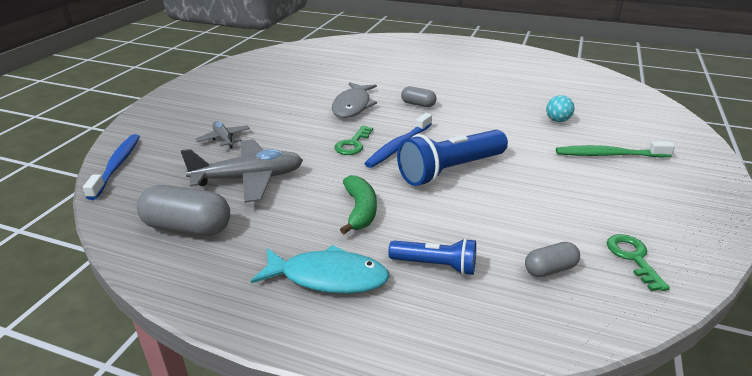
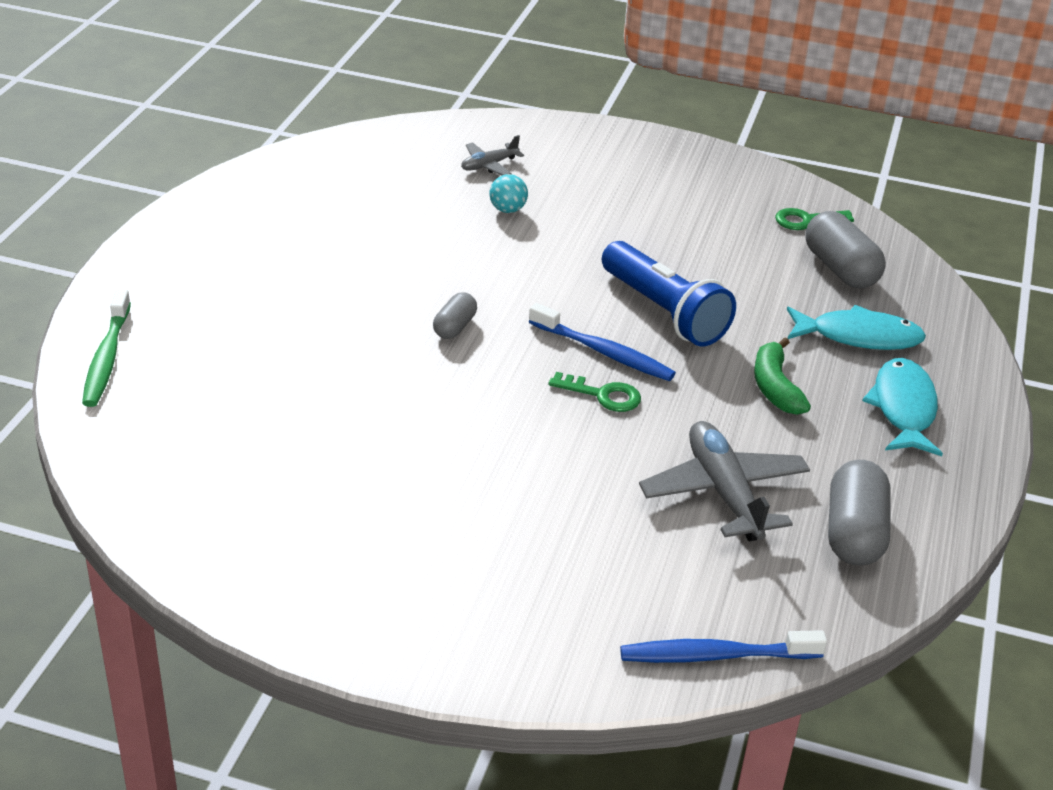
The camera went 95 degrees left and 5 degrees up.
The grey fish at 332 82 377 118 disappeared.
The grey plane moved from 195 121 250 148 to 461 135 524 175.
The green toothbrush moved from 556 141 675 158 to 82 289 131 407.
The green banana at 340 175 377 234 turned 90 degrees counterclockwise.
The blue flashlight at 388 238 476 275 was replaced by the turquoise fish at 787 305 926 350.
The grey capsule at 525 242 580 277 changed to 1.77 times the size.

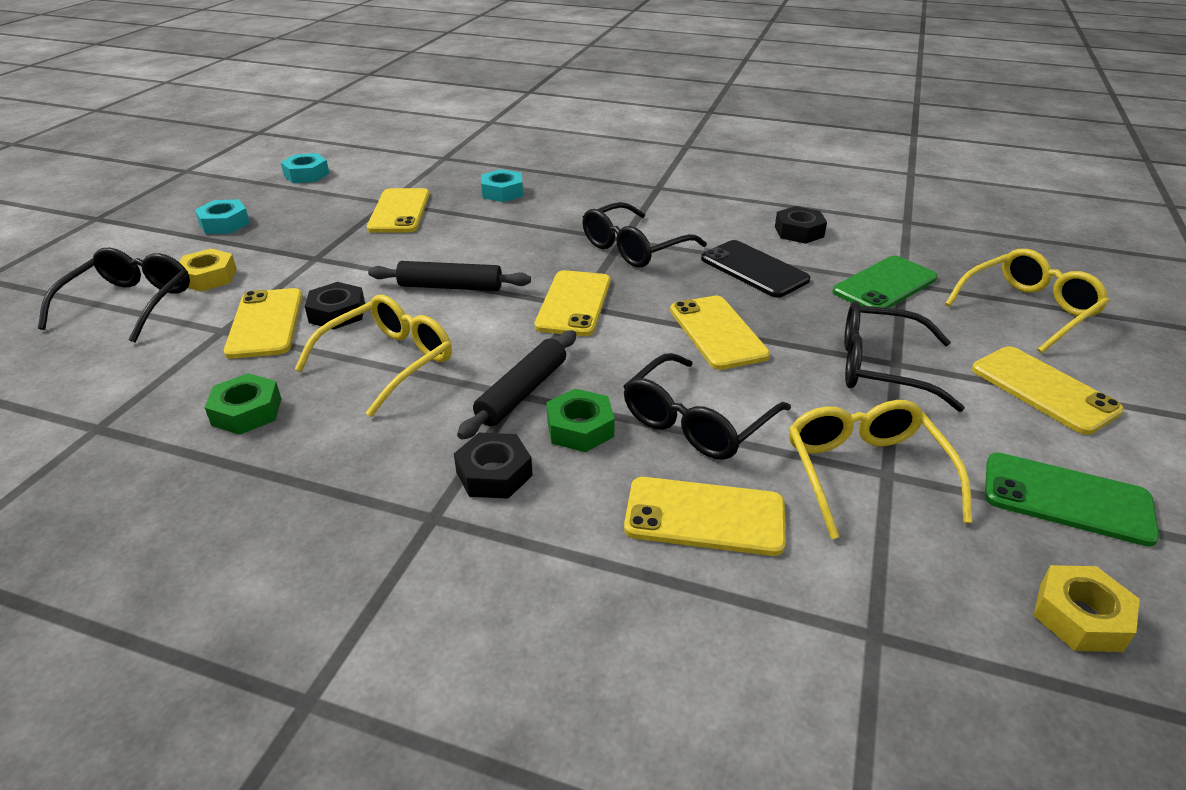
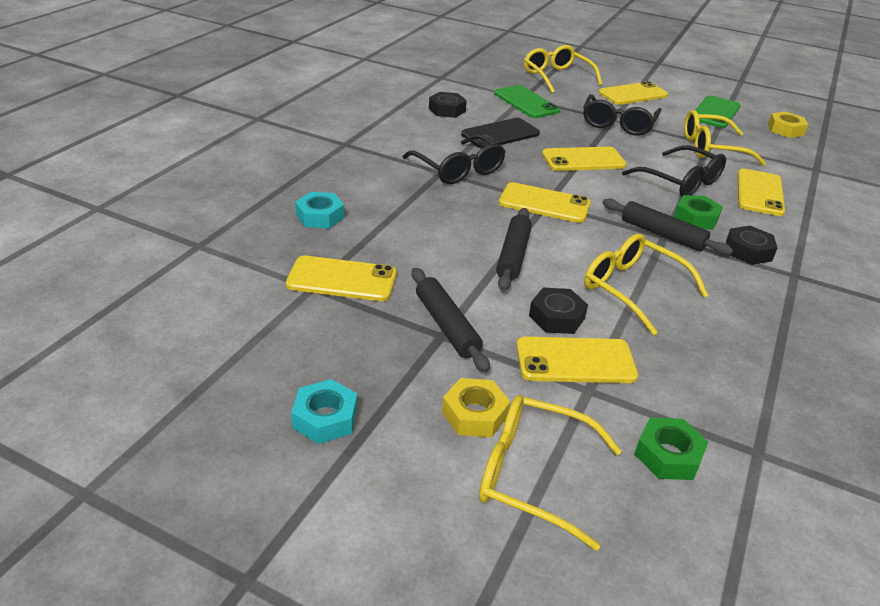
The camera went 85 degrees left and 0 degrees up.
The turquoise nut at 281 153 329 183 disappeared.
The black glasses at 38 248 190 342 became the yellow glasses at 479 395 622 551.
The green nut moved from 205 373 281 435 to 635 417 708 480.
The black rolling pin at 412 268 490 373 appeared.

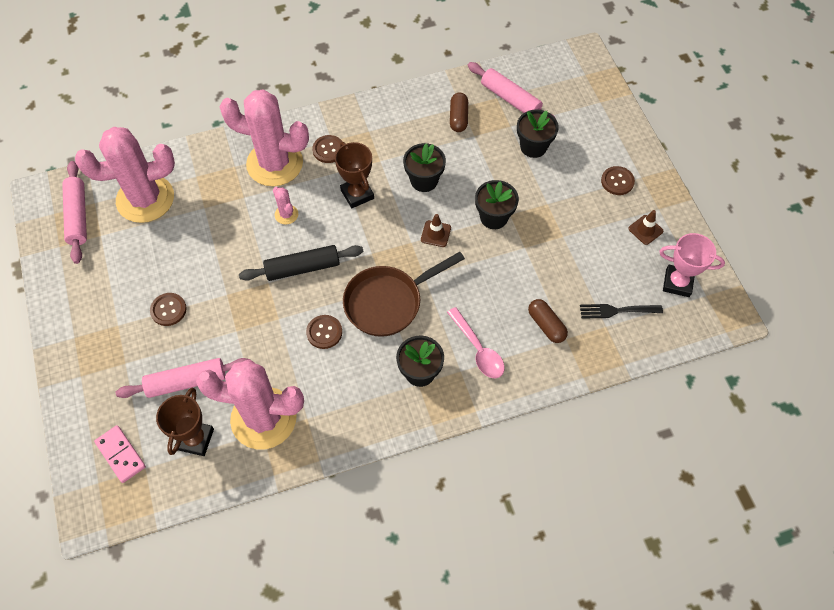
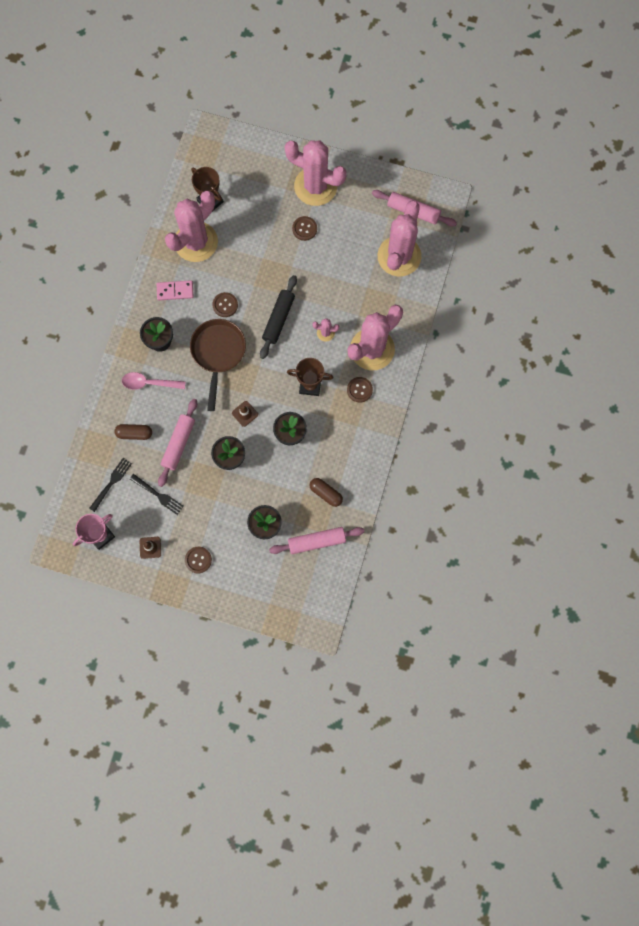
The camera went 125 degrees right and 15 degrees up.
The pink rolling pin moved from 116 358 250 398 to 158 399 197 487.
The pink domino moved from 94 425 146 483 to 157 280 193 300.
The pink cactus at 284 140 347 206 appeared.
The black fork at 130 474 184 515 appeared.

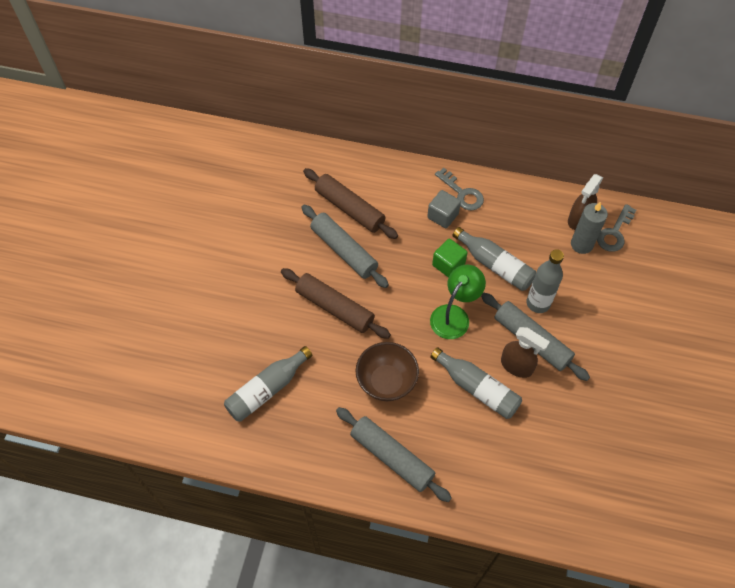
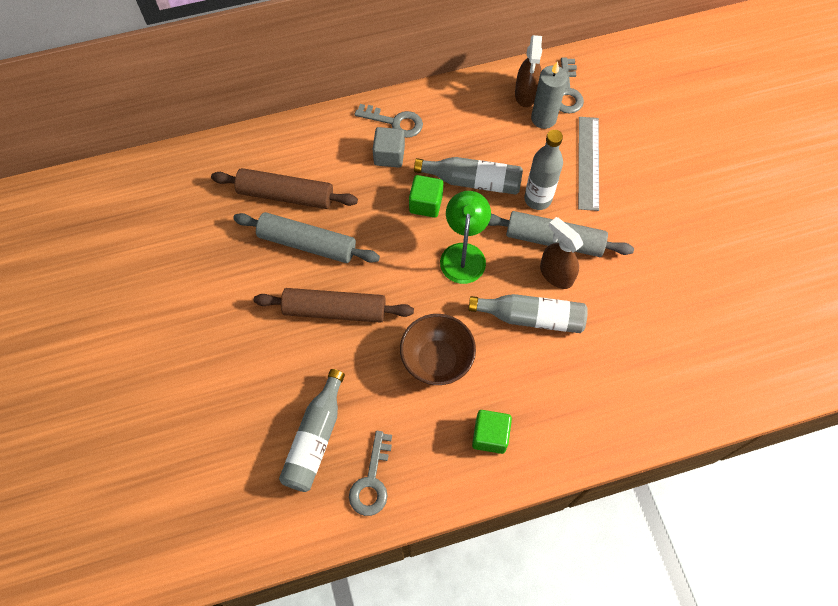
The camera went 30 degrees left and 5 degrees up.
The brown spray bottle at 501 327 550 378 turned 135 degrees counterclockwise.
The grey rolling pin at 336 407 452 502 was replaced by the green cube at 472 410 512 454.
The grey ruler at 578 117 599 211 appeared.
The grey key at 349 431 392 516 appeared.

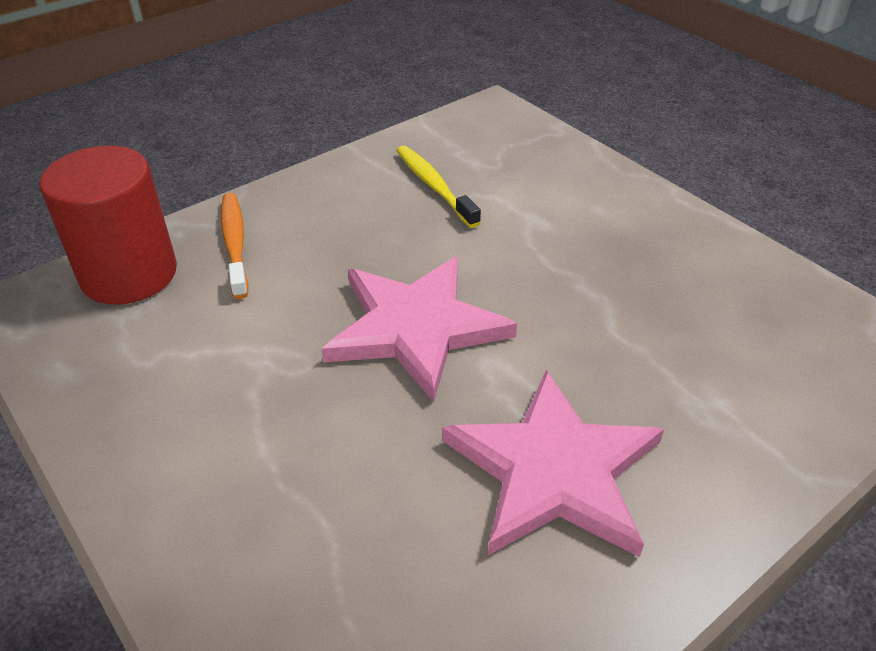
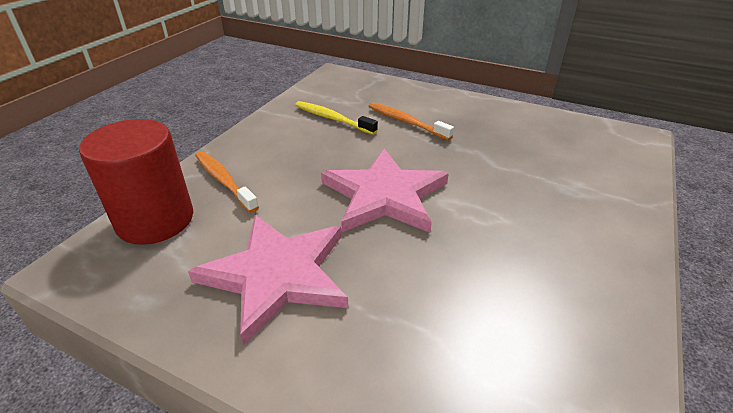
The camera went 25 degrees left and 5 degrees down.
The pink star moved from 442 369 664 557 to 188 215 348 345.
The orange toothbrush at 369 102 454 140 appeared.

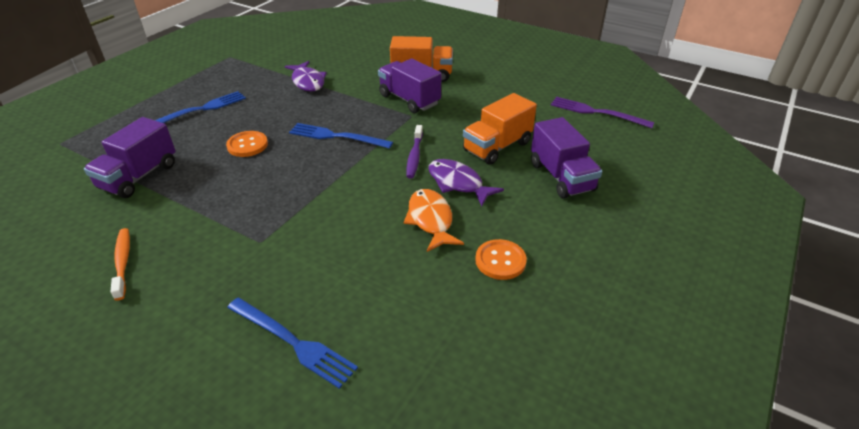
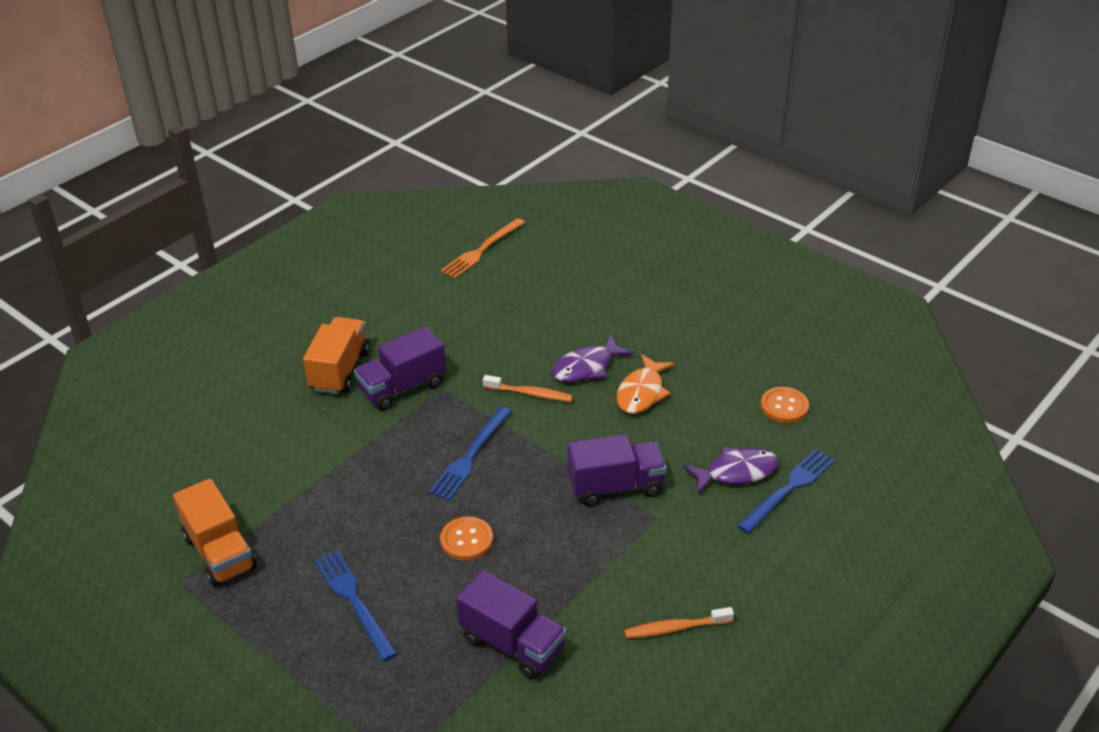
The camera went 80 degrees left and 0 degrees up.
The purple fish moved from 285 61 327 91 to 683 447 779 494.
The orange truck moved from 463 93 537 165 to 173 478 257 587.
The purple fork at 551 97 655 128 became the orange fork at 441 218 525 279.
The purple truck moved from 531 117 602 199 to 567 434 667 506.
The purple toothbrush at 406 125 423 179 became the orange toothbrush at 483 375 573 402.
The orange fish at 404 189 464 252 turned 60 degrees counterclockwise.
The orange button moved from 475 239 527 280 to 761 387 809 423.

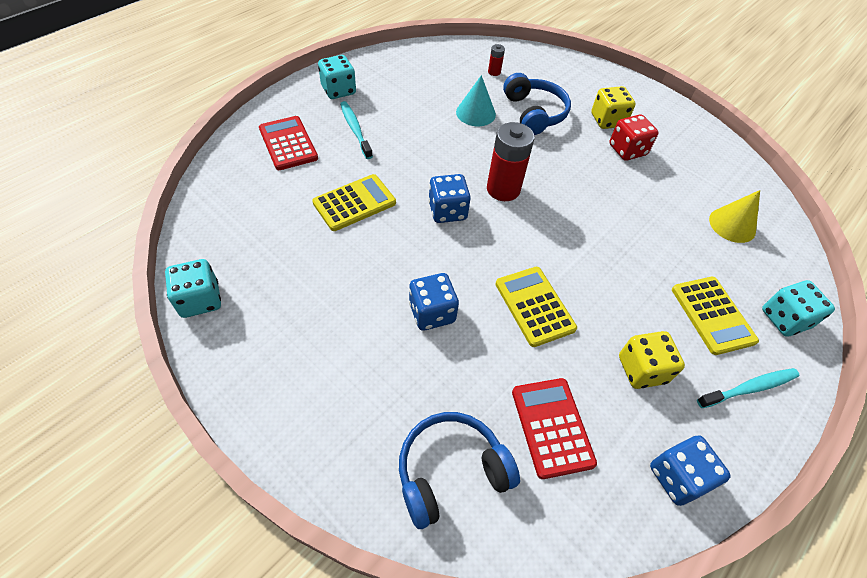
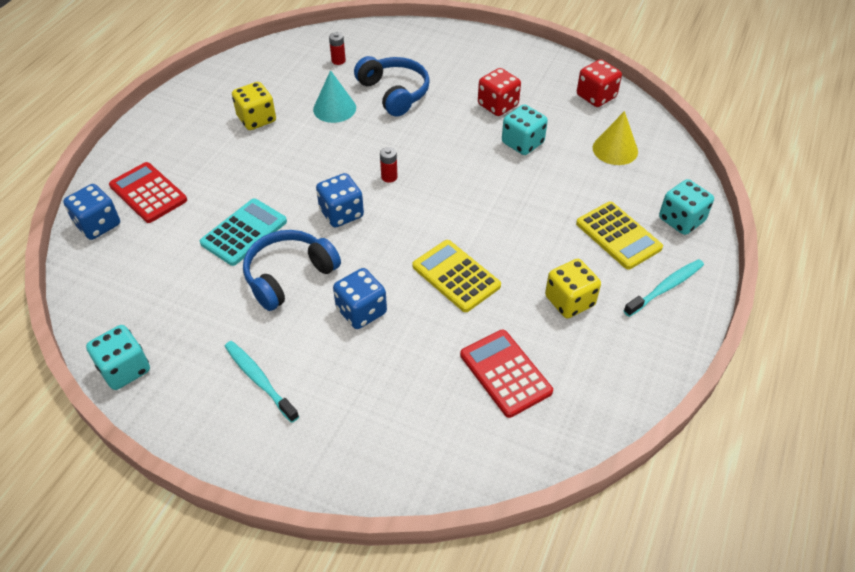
The camera went 15 degrees left and 5 degrees down.
The turquoise dice moved from 318 55 356 99 to 502 104 548 155.
The yellow dice moved from 591 86 635 129 to 232 82 276 130.
The turquoise toothbrush moved from 340 101 373 159 to 225 341 299 423.
The red battery at 487 122 534 201 changed to 0.46 times the size.
The yellow calculator at 312 174 396 231 became the turquoise calculator at 200 199 287 266.
The blue headphones moved from 399 412 520 529 to 243 230 341 311.
The blue dice moved from 650 435 731 506 to 63 184 120 240.
The red dice at 577 59 622 107 appeared.

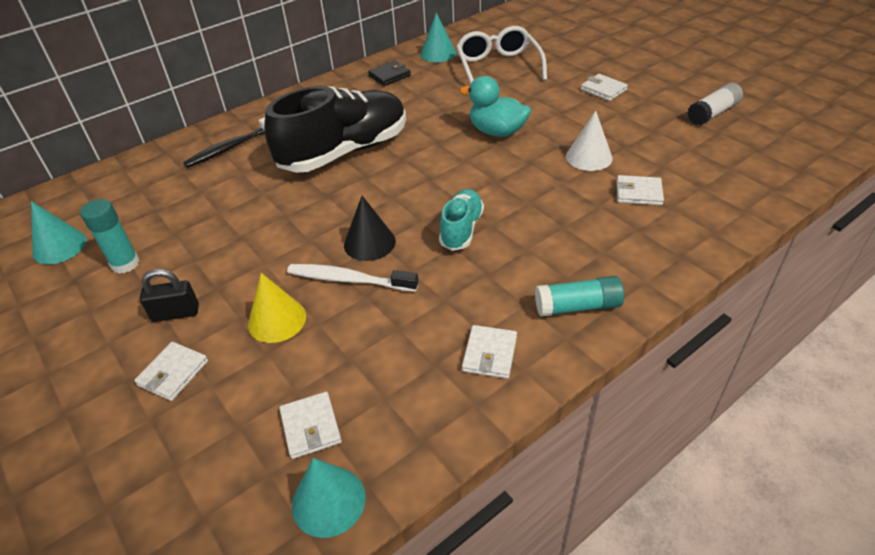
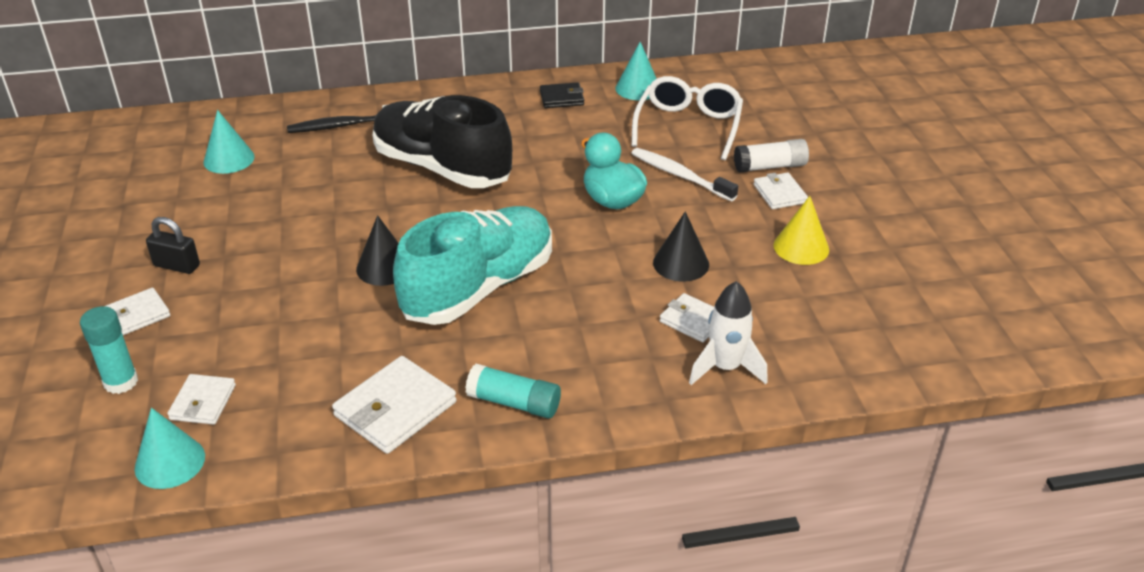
The camera went 25 degrees right and 5 degrees down.
The white glue stick moved from 687 83 743 125 to 734 139 809 173.
The black shoe at 264 86 406 173 turned 135 degrees counterclockwise.
The white cone at 566 110 613 171 became the black cone at 653 211 709 282.
The turquoise shoe at 439 189 484 251 changed to 2.02 times the size.
The turquoise glue stick moved from 80 199 140 274 to 80 306 138 394.
The turquoise cone moved from 31 201 86 265 to 203 110 255 174.
The white toothbrush moved from 287 264 419 292 to 632 148 738 201.
The yellow cone moved from 248 273 306 343 to 774 196 829 265.
The white wallet at 462 325 517 379 changed to 1.66 times the size.
The white rocket at 689 281 768 385 appeared.

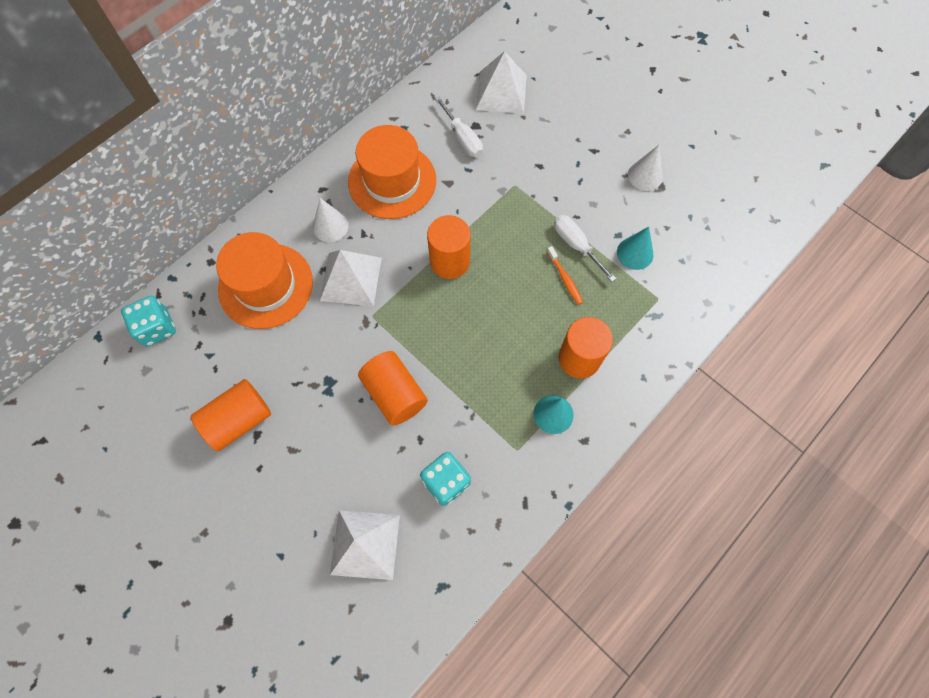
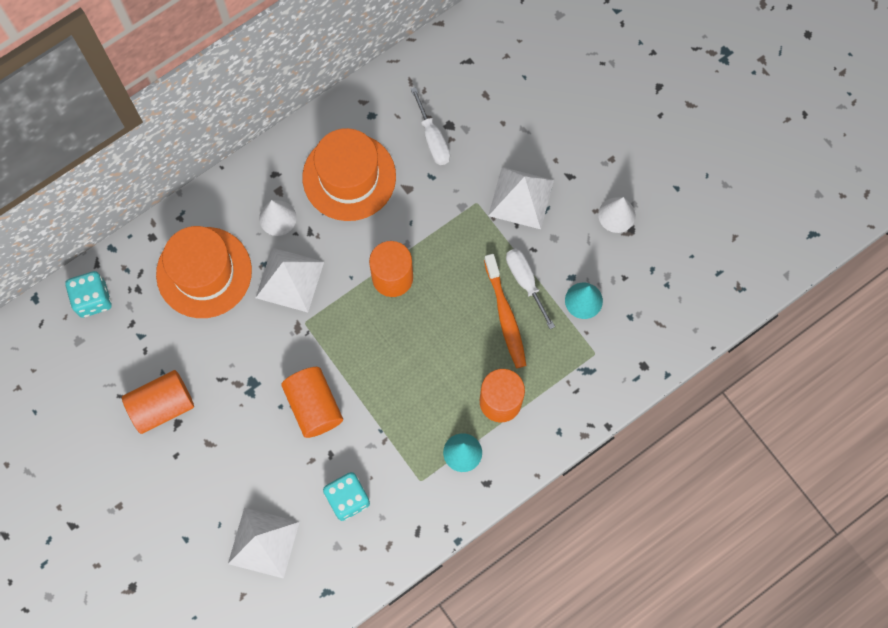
The camera went 10 degrees right and 5 degrees up.
The white pyramid moved from 476 51 527 114 to 488 167 554 229.
The orange toothbrush at 547 246 583 305 changed to 1.74 times the size.

